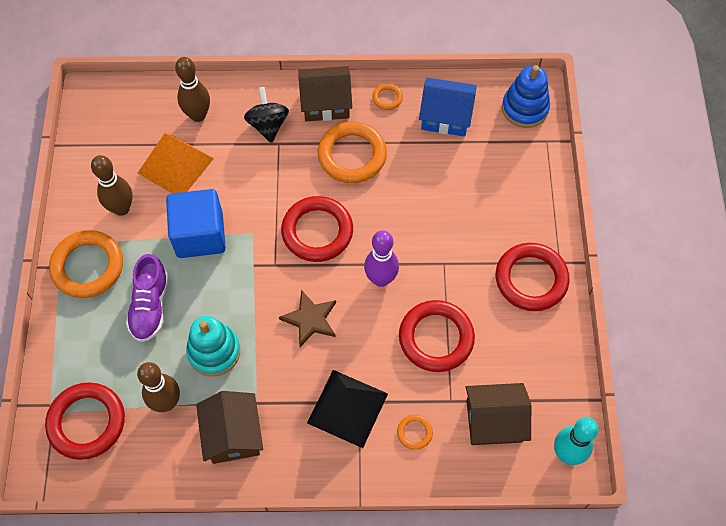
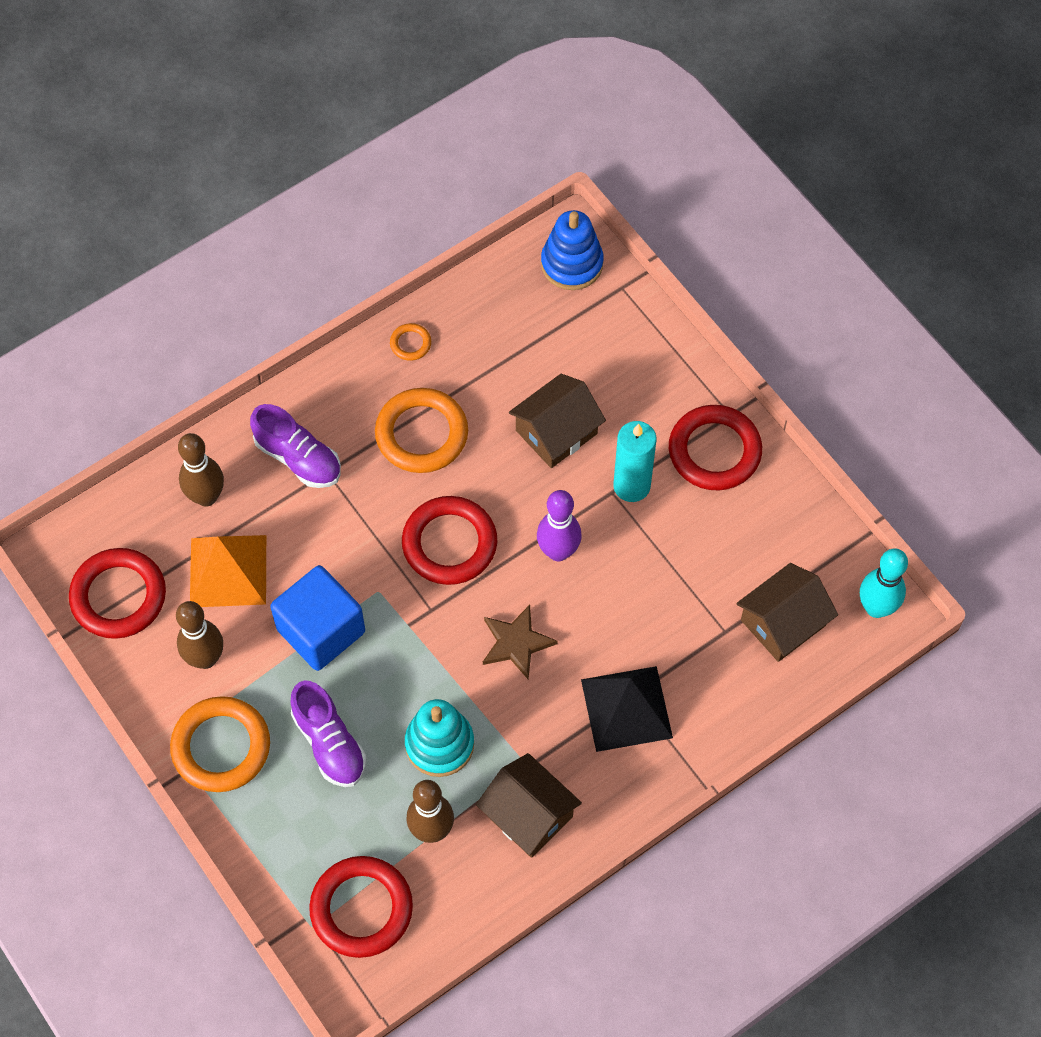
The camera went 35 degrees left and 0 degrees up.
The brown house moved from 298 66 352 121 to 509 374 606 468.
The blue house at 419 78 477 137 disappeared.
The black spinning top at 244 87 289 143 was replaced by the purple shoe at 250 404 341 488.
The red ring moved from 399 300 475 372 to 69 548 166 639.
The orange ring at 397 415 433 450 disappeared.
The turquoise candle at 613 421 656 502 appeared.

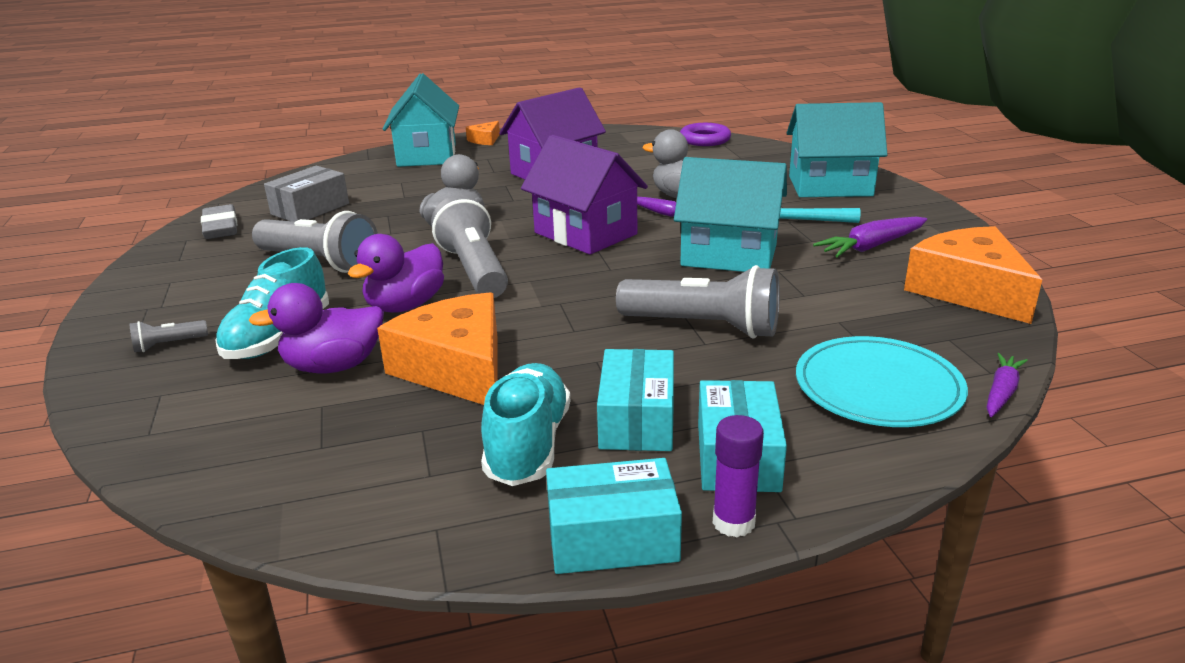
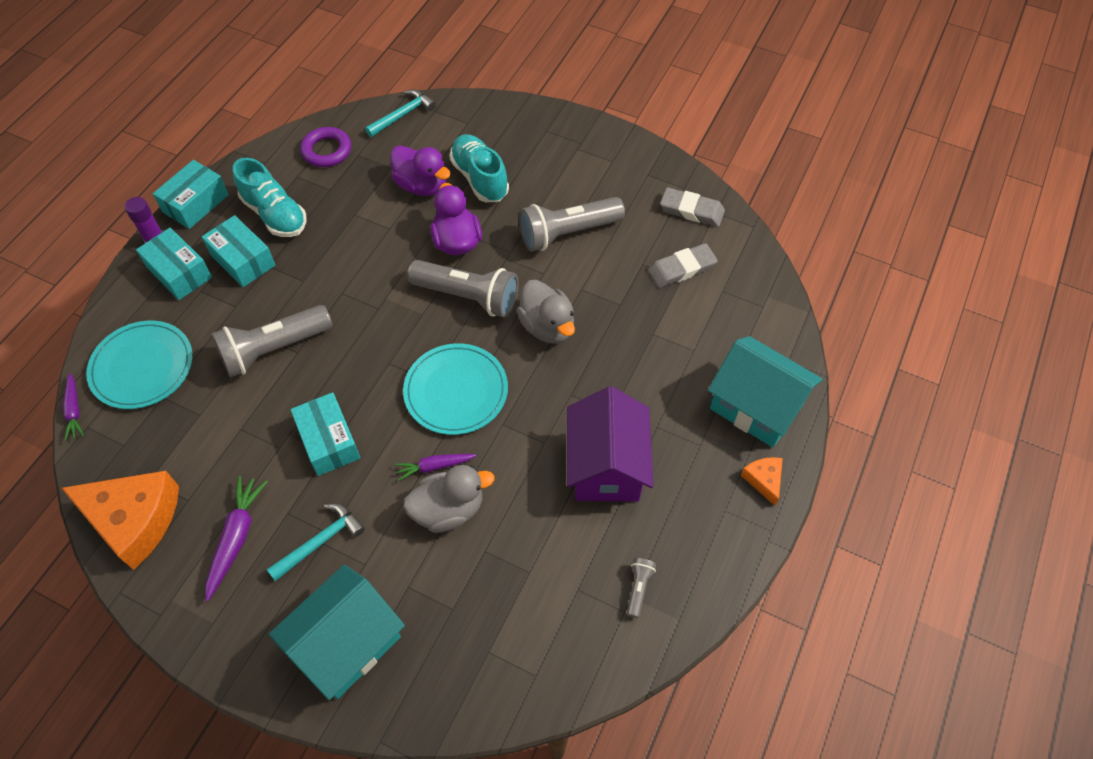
The camera went 130 degrees right and 30 degrees up.
The purple ring moved from 680 123 731 146 to 300 127 351 167.
The purple house at 521 135 648 255 was replaced by the turquoise plate at 403 343 508 435.
The turquoise house at 674 157 787 272 was replaced by the turquoise box at 290 392 360 476.
The grey box at 264 166 349 222 was replaced by the grey eraser at 648 243 718 288.
The purple duck at 248 283 384 373 turned 105 degrees clockwise.
The orange cheese at 377 292 498 405 disappeared.
The grey flashlight moved from 130 320 208 352 to 627 558 656 618.
The turquoise hammer at 365 89 436 137 appeared.

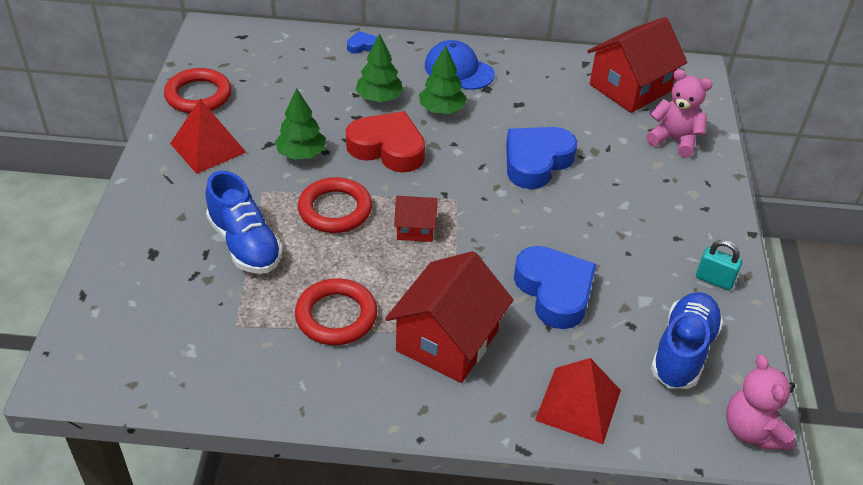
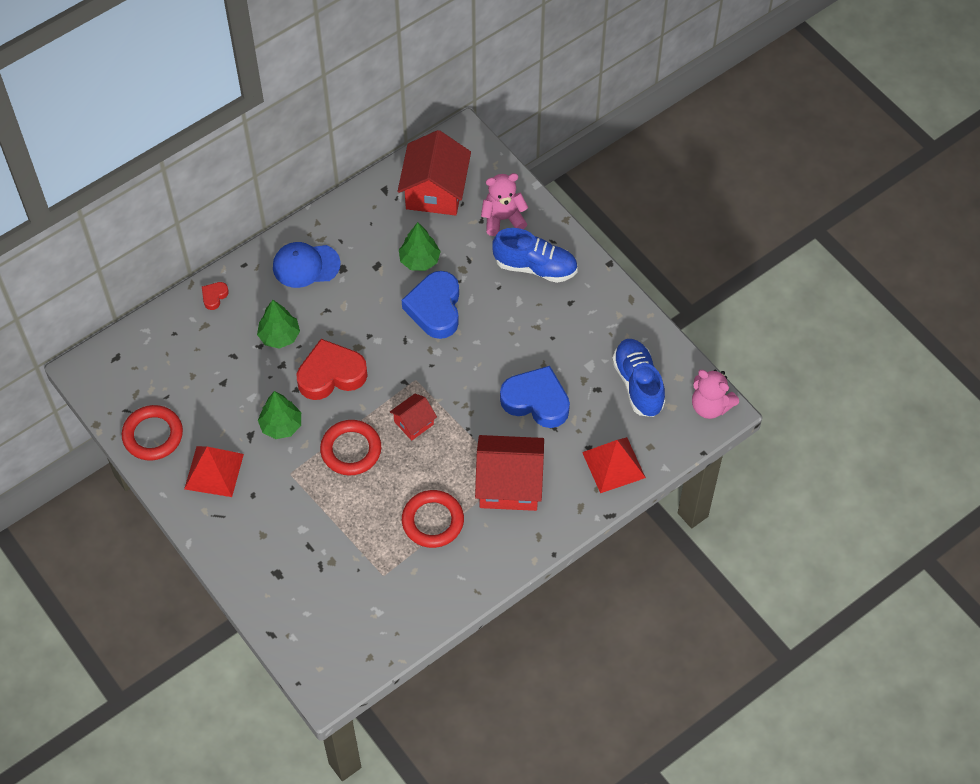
The camera went 40 degrees left and 15 degrees up.
The blue heart at 347 31 377 54 became the red heart at 202 282 229 310.
The green tree moved from 419 45 467 114 to 399 222 441 271.
The blue shoe moved from 205 171 283 274 to 492 228 578 283.
The turquoise padlock at 696 240 742 290 disappeared.
The red house at 385 251 513 383 turned 75 degrees counterclockwise.

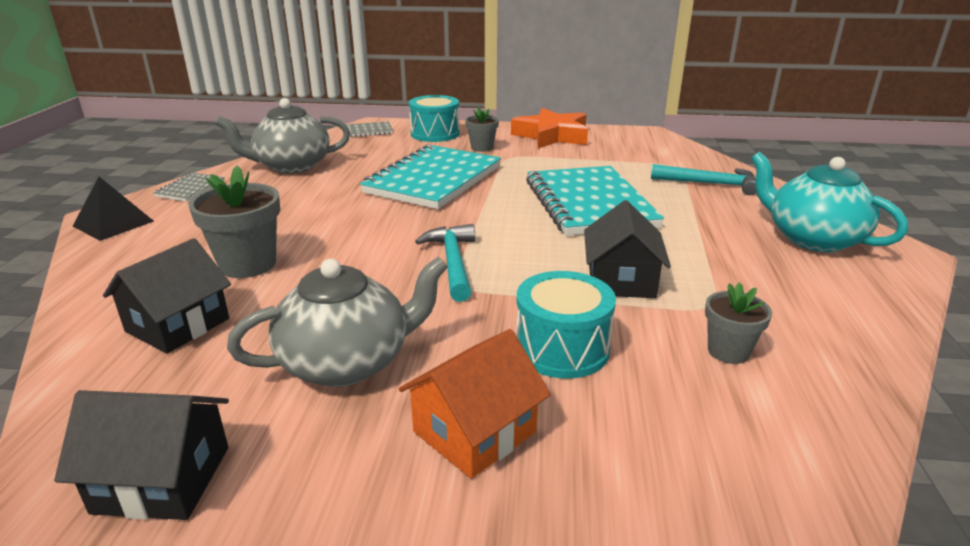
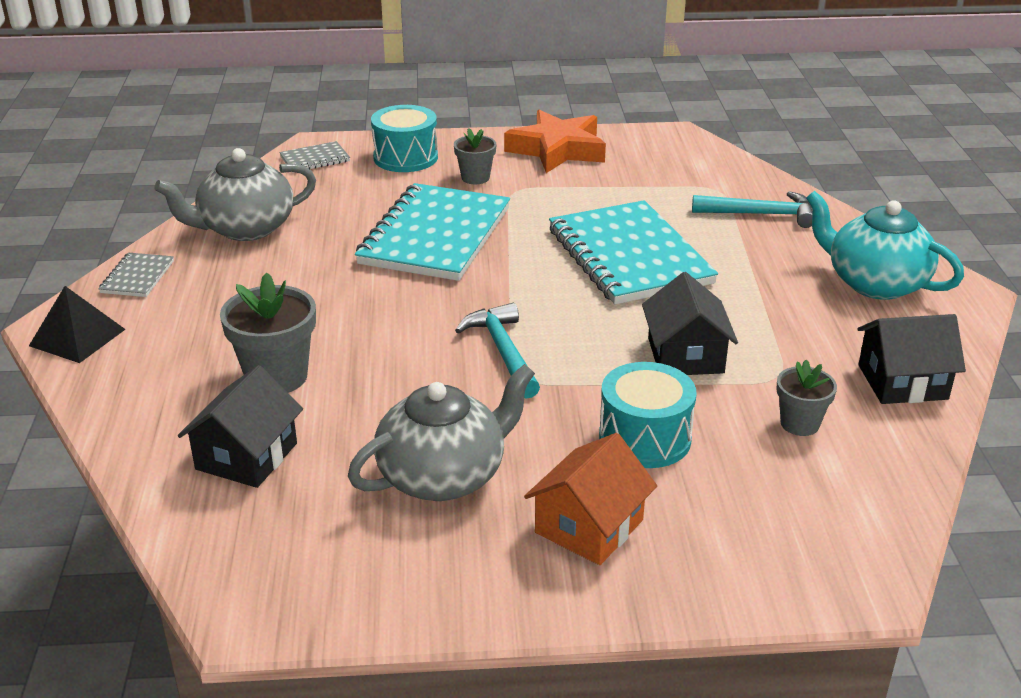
The camera went 10 degrees left and 5 degrees up.
The black house moved from 54 390 229 520 to 857 314 966 404.

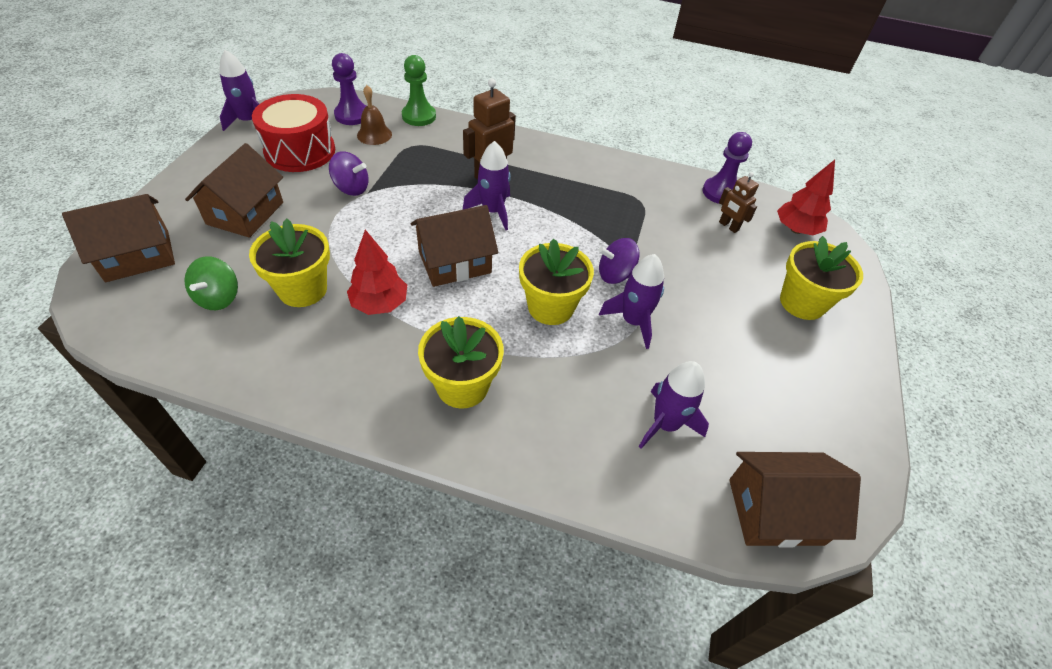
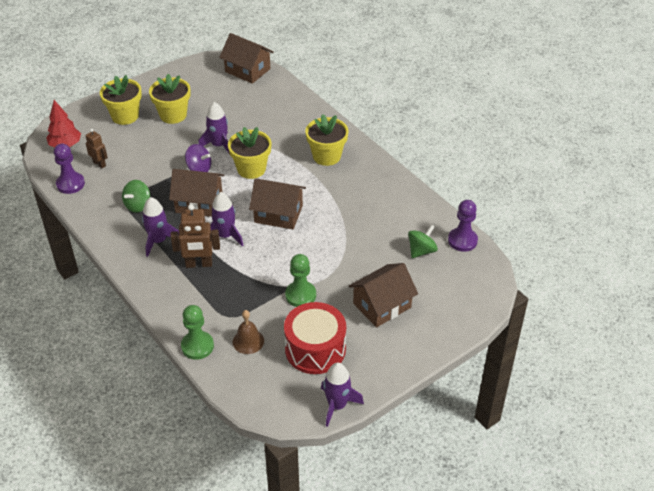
The camera went 140 degrees left and 5 degrees down.
The purple pawn moved from 332 53 366 125 to 448 200 478 252.
The purple spinning top at 329 151 369 196 was replaced by the green pawn at 285 254 316 307.
The brown robot at 719 172 759 233 turned 45 degrees counterclockwise.
The brown house moved from 62 194 175 282 to 169 169 224 217.
The yellow flower pot moved from 249 218 330 307 to 149 74 191 124.
The red tree at 347 230 407 315 disappeared.
The purple rocket moved from 639 361 709 449 to 142 197 179 257.
The green spinning top at 122 180 150 213 appeared.

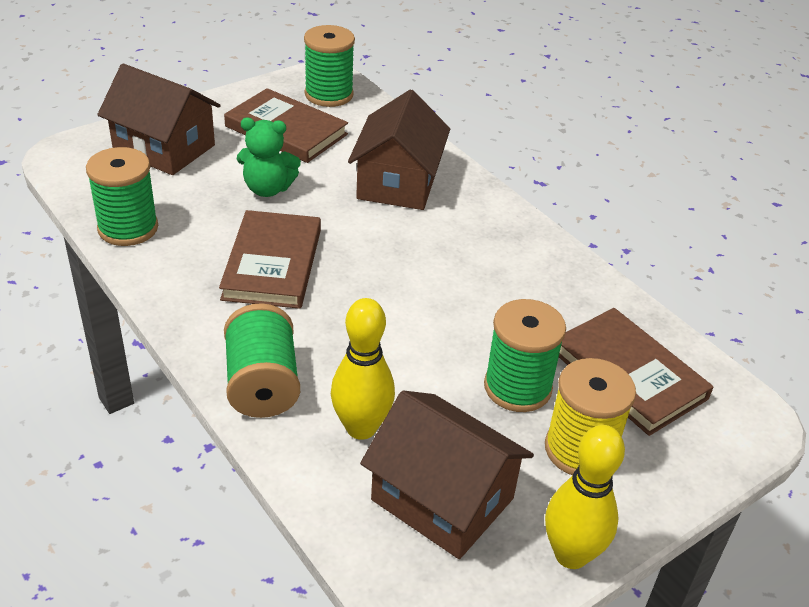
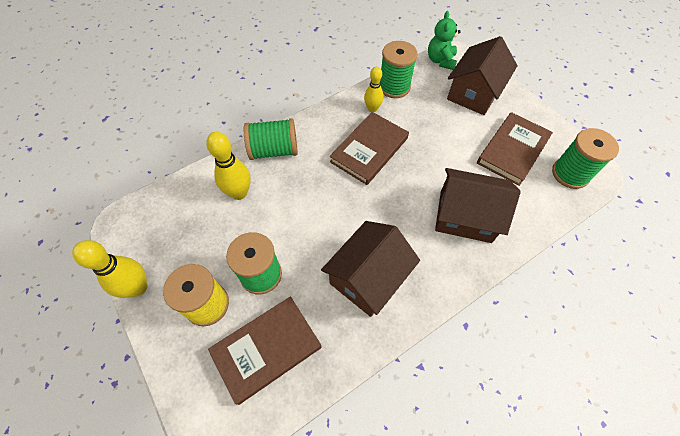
The camera went 95 degrees right and 20 degrees up.
The green teddy bear moved from 237 118 301 197 to 428 11 461 70.
The brown book at 219 210 321 309 turned 60 degrees counterclockwise.
The brown house moved from 360 390 534 559 to 321 221 420 317.
The yellow bowling pin at 364 67 384 112 appeared.

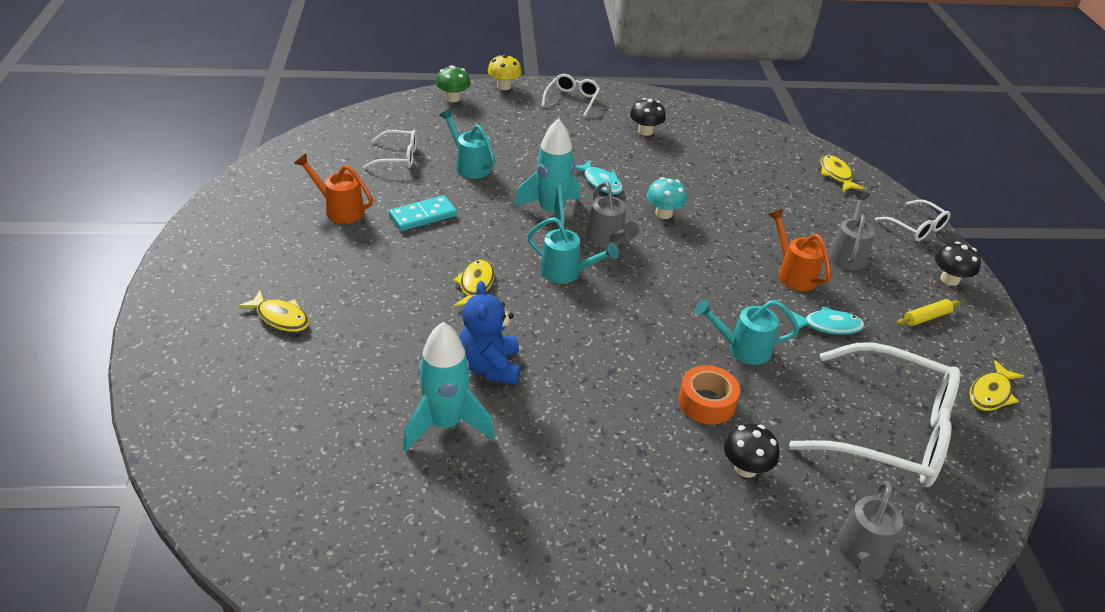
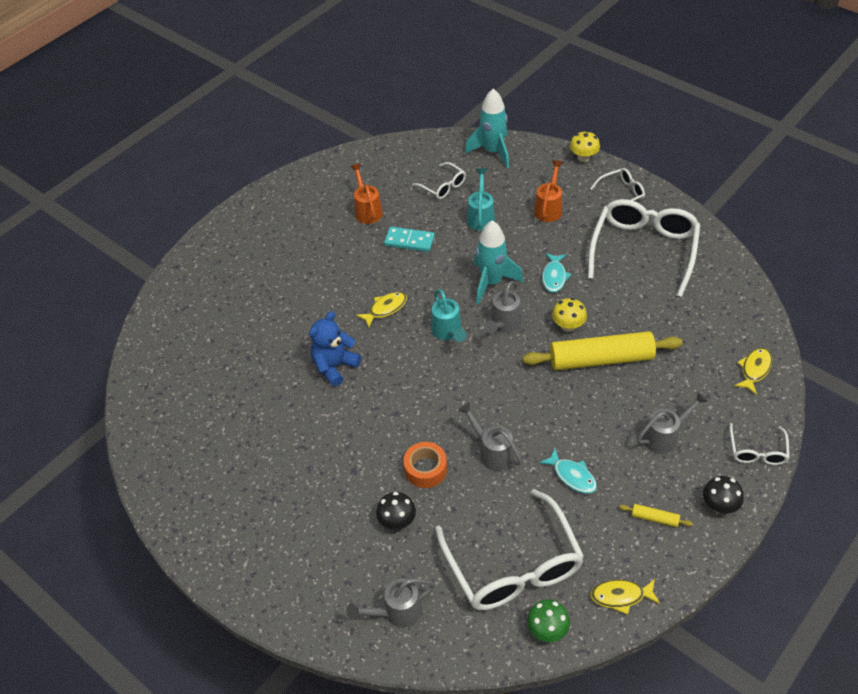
The camera went 50 degrees right and 10 degrees up.
The green mushroom moved from 436 65 471 102 to 527 599 570 642.
The black mushroom at 630 98 666 136 was replaced by the white glasses at 588 199 700 297.
The turquoise mushroom at 647 177 687 219 became the yellow mushroom at 552 298 587 332.
The orange watering can moved from 768 209 831 291 to 534 160 563 222.
The yellow fish at 238 290 309 332 disappeared.
The turquoise watering can at 695 299 799 365 became the grey watering can at 458 403 522 471.
The turquoise rocket moved from 403 322 495 451 to 465 89 509 168.
The yellow rolling pin at 522 331 683 370 appeared.

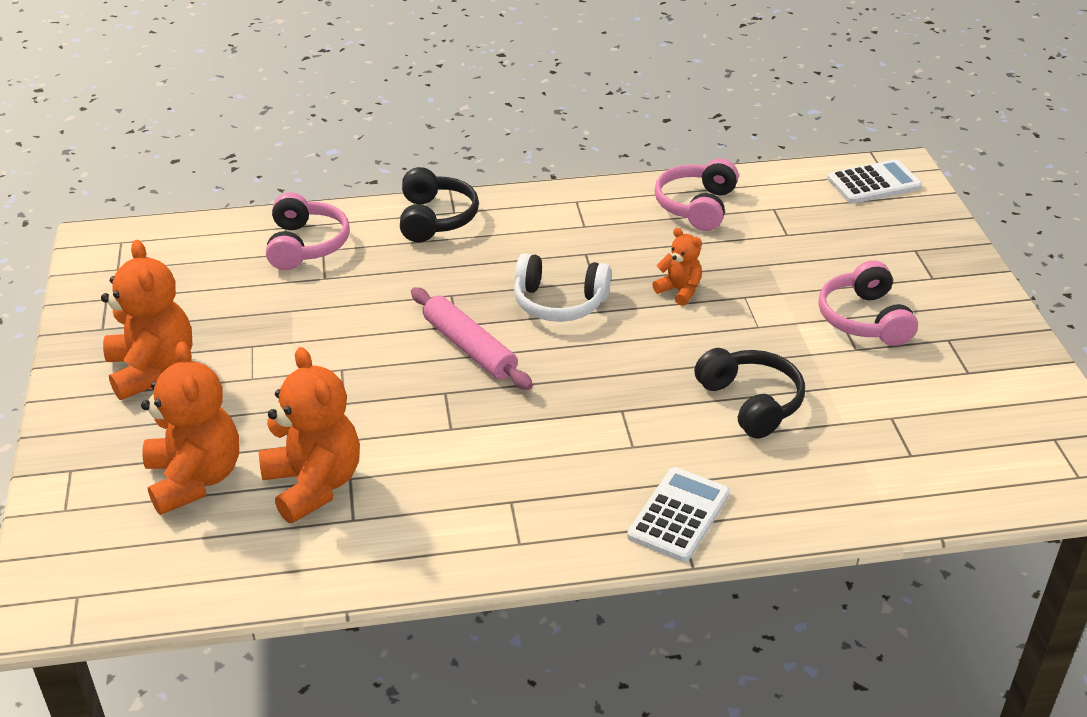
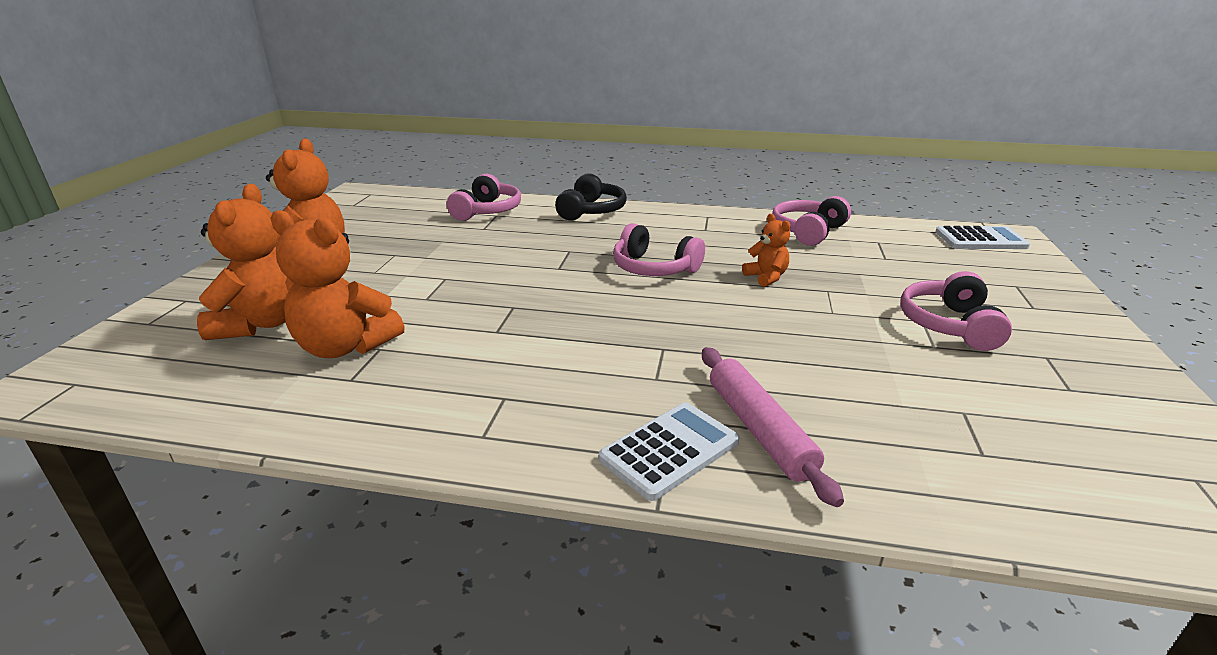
The camera went 20 degrees right and 10 degrees down.
The white headphones at 514 253 611 322 became the pink headphones at 613 223 705 276.
The pink rolling pin moved from 411 287 533 390 to 702 347 844 507.
The orange teddy bear at 259 347 360 523 turned 120 degrees clockwise.
The black headphones at 694 348 805 439 disappeared.

